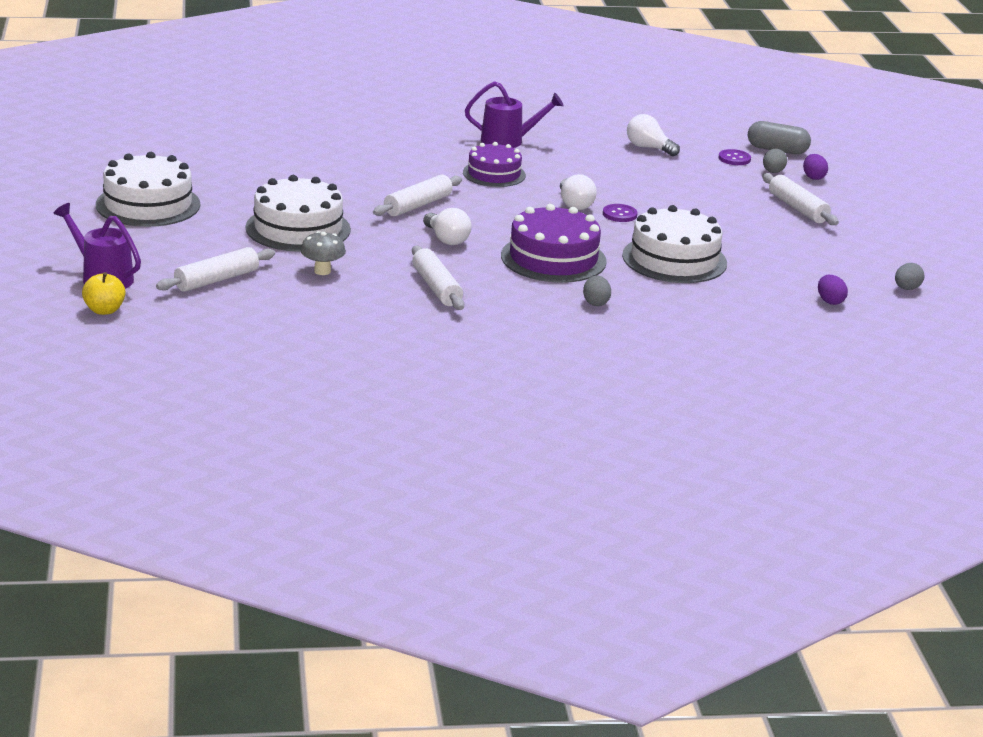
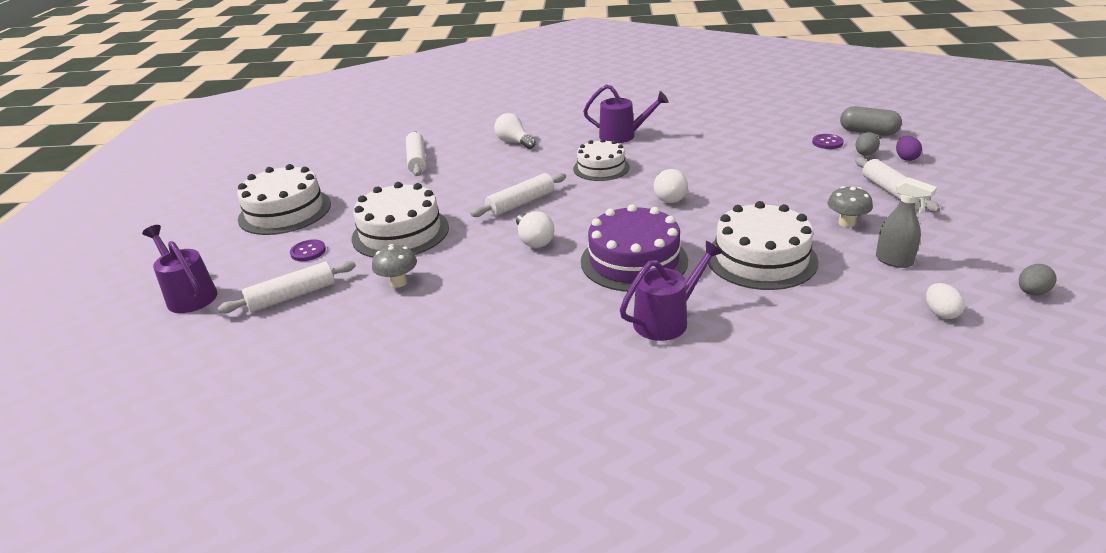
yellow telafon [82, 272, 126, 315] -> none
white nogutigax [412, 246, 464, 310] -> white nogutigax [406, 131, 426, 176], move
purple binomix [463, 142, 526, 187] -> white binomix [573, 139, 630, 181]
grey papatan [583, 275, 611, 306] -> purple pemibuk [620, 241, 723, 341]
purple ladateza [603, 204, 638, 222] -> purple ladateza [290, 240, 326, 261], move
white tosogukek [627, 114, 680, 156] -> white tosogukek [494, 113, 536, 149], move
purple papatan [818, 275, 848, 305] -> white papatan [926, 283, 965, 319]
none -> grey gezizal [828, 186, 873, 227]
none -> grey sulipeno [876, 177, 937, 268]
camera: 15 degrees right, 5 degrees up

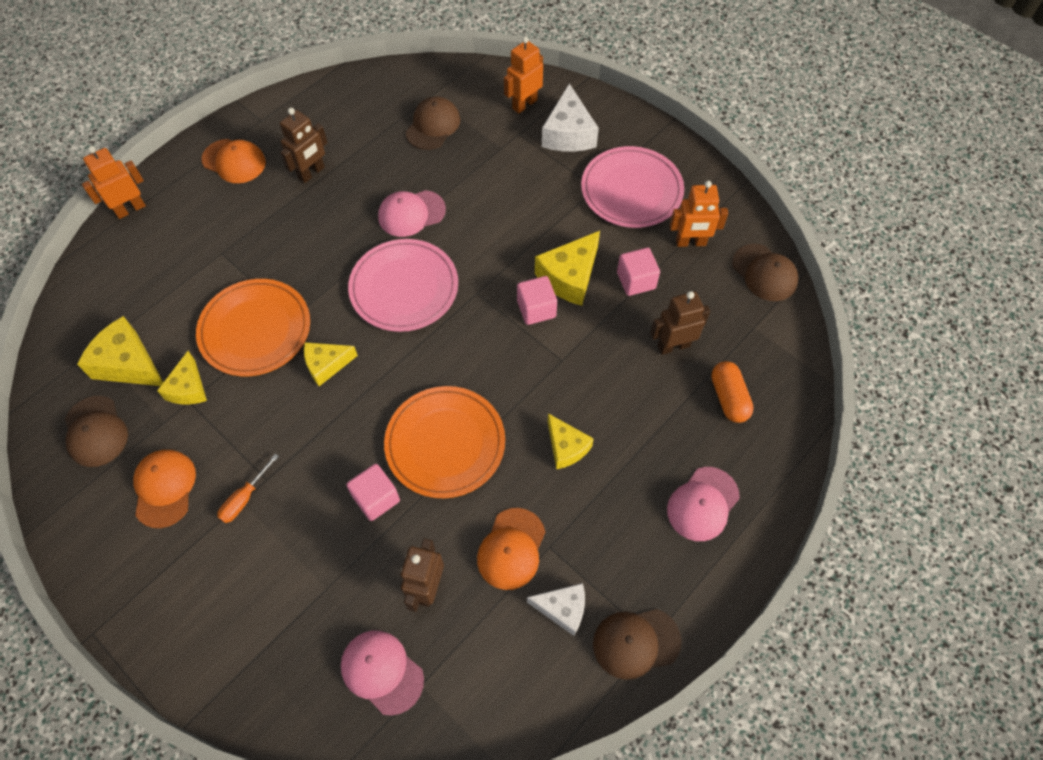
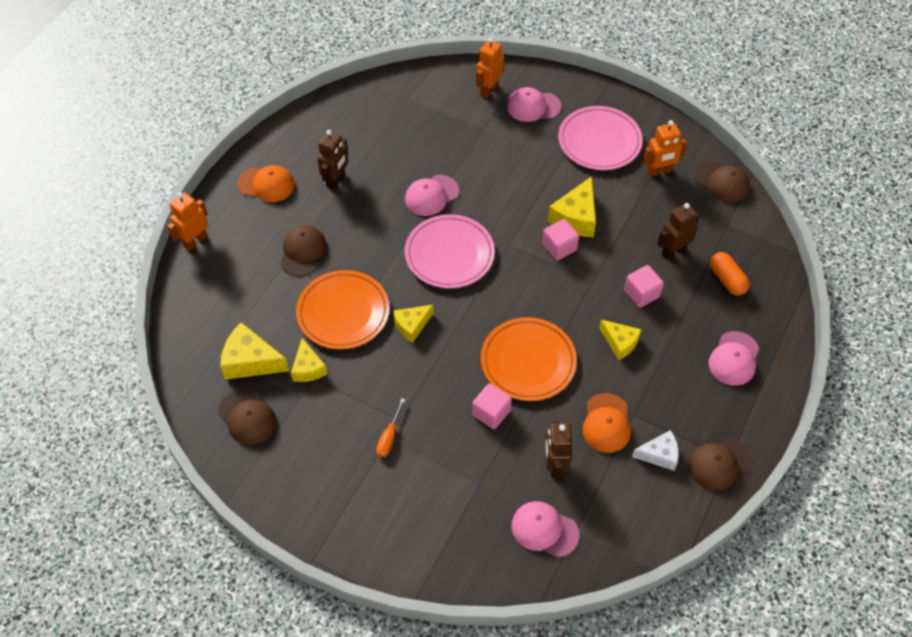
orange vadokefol [133, 450, 196, 528] -> none
brown vadokefol [405, 96, 460, 150] -> brown vadokefol [280, 225, 327, 277], move
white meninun [542, 83, 599, 152] -> pink vadokefol [507, 87, 561, 122]
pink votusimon [617, 248, 660, 296] -> pink votusimon [624, 265, 664, 308], move
camera: 15 degrees left, 5 degrees down

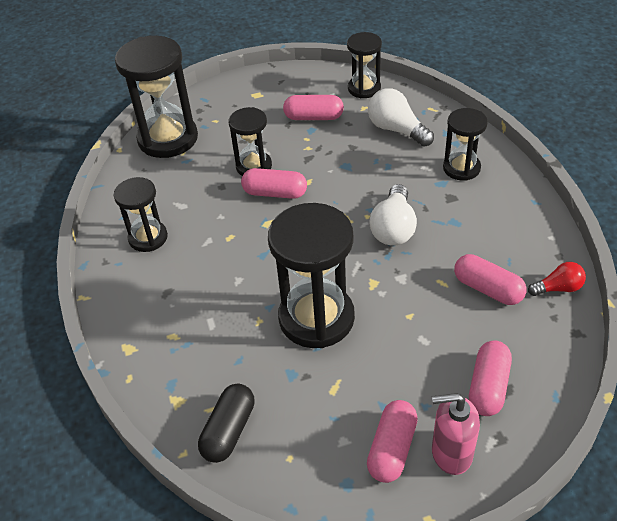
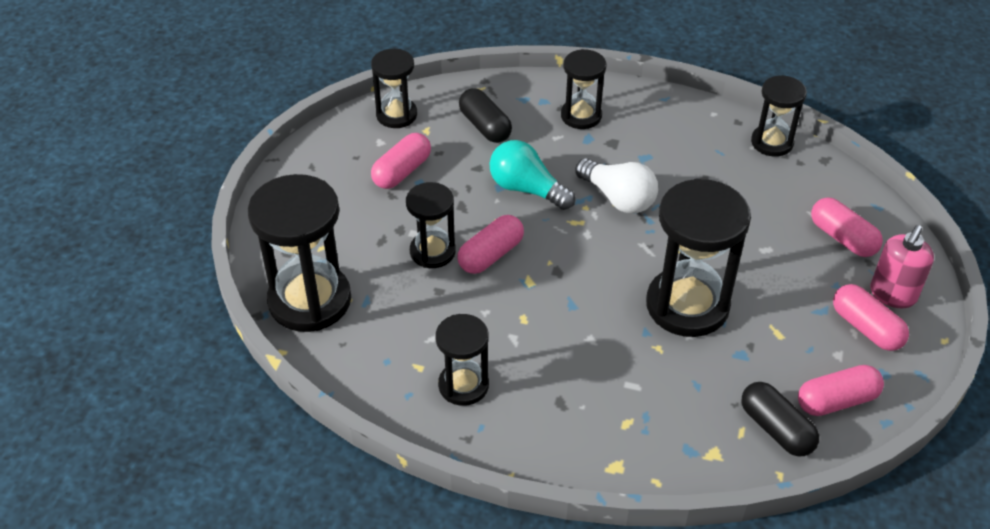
white tosogukek [368, 88, 434, 147] -> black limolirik [459, 88, 512, 143]
pink limolirik [454, 254, 527, 305] -> pink limolirik [798, 365, 884, 416], move
red tosogukek [528, 262, 586, 296] -> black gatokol [751, 75, 807, 157]
none -> turquoise tosogukek [490, 140, 575, 210]
camera: 60 degrees left, 0 degrees up

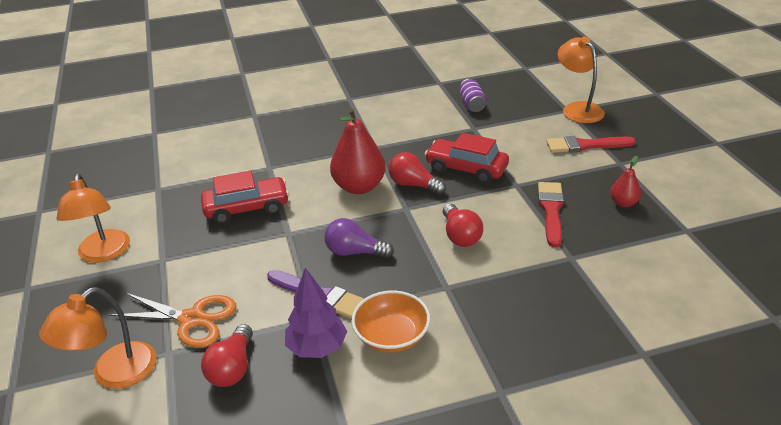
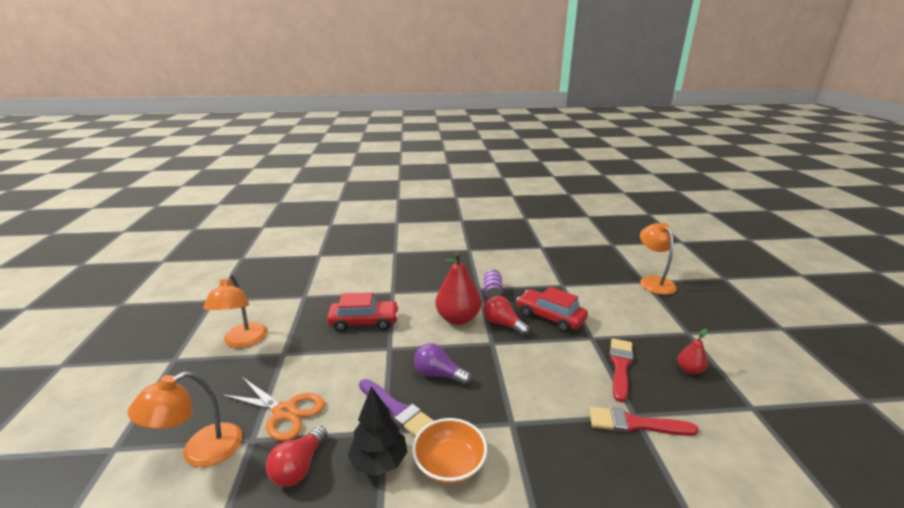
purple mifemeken [285, 268, 347, 358] -> black mifemeken [348, 386, 407, 476]
red tosogukek [443, 204, 483, 247] -> none
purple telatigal [459, 79, 487, 112] -> purple telatigal [484, 269, 503, 298], move
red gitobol [546, 136, 636, 153] -> red gitobol [589, 407, 699, 436], move
camera: 10 degrees right, 10 degrees down

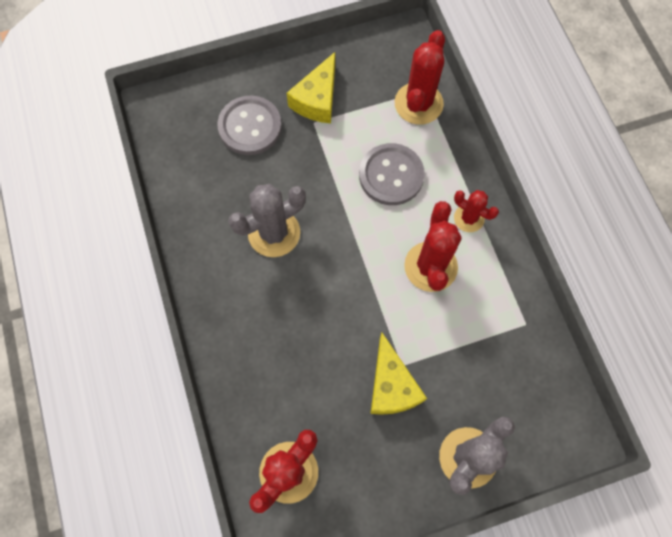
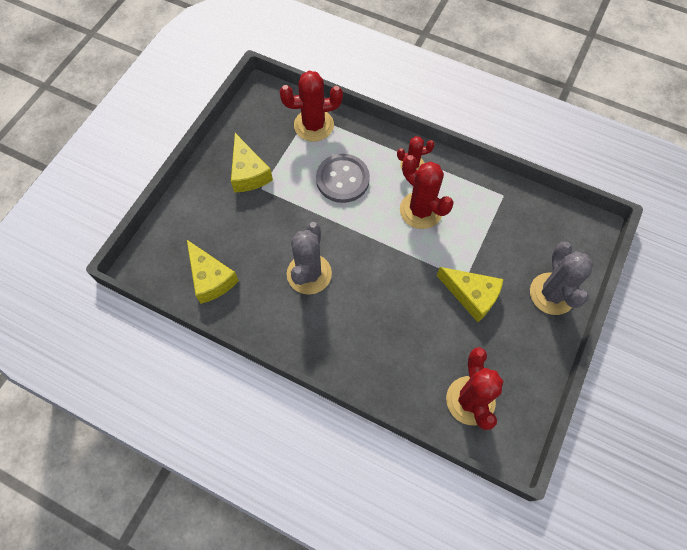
grey ladateza [218, 95, 282, 155] -> none
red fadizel [395, 30, 445, 125] -> red fadizel [279, 71, 343, 142], 75 degrees counterclockwise
none -> yellow meninun [187, 240, 239, 304]
camera: 45 degrees left, 5 degrees down

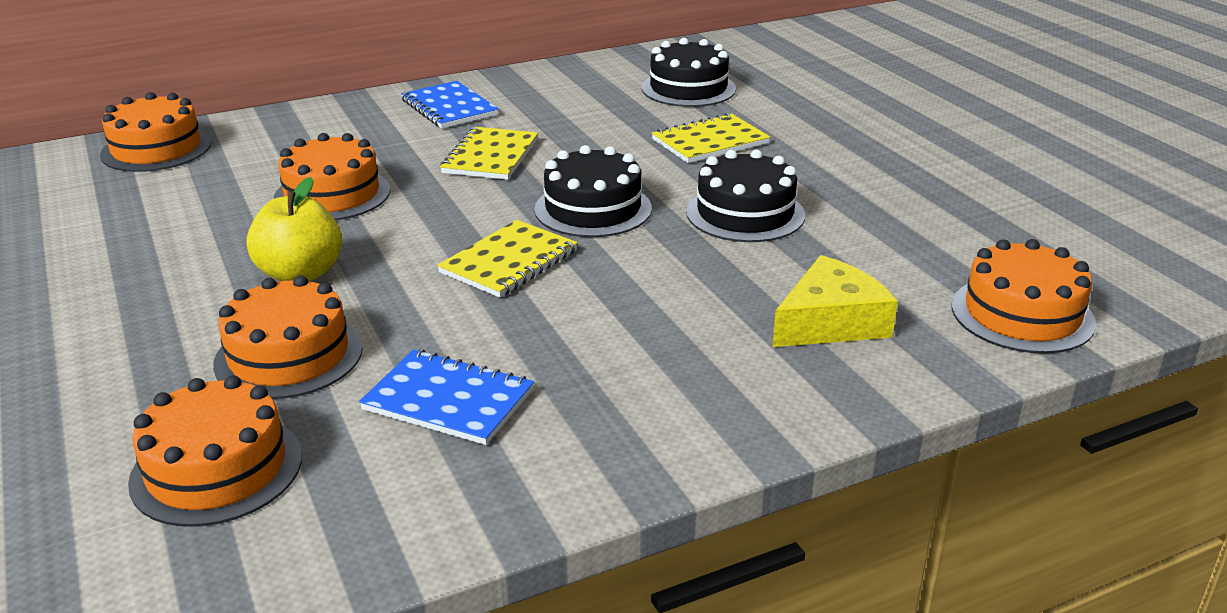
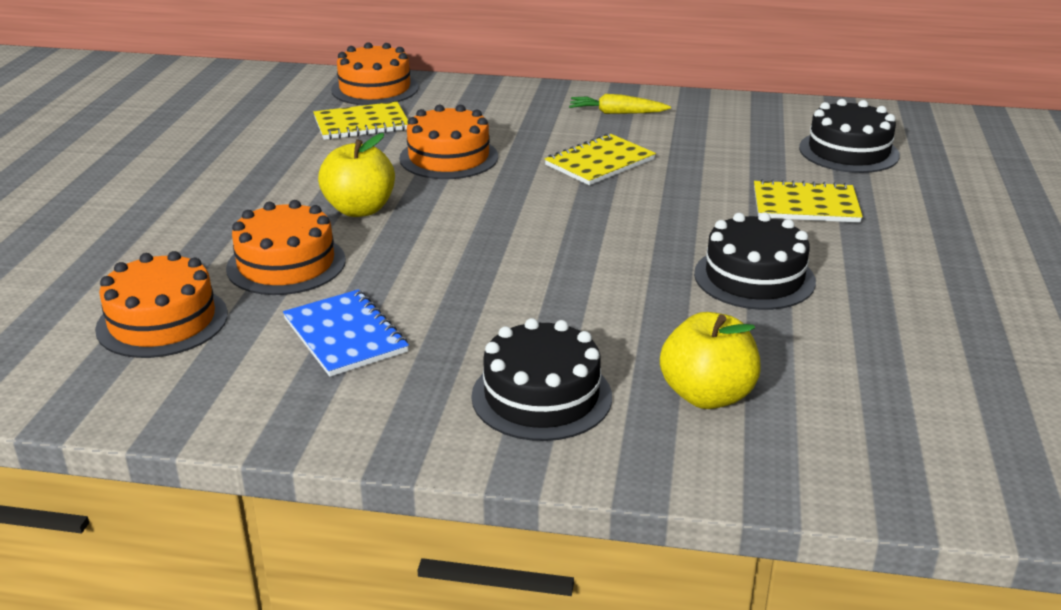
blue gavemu [401, 81, 499, 129] -> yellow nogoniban [569, 94, 671, 114]
yellow gavemu [437, 220, 578, 298] -> yellow gavemu [313, 102, 408, 140], move
black binomix [534, 145, 652, 237] -> black binomix [471, 318, 612, 441], move
yellow meninun [772, 255, 898, 347] -> yellow telafon [660, 312, 761, 409]
orange binomix [952, 239, 1096, 354] -> none
camera: 35 degrees right, 0 degrees up

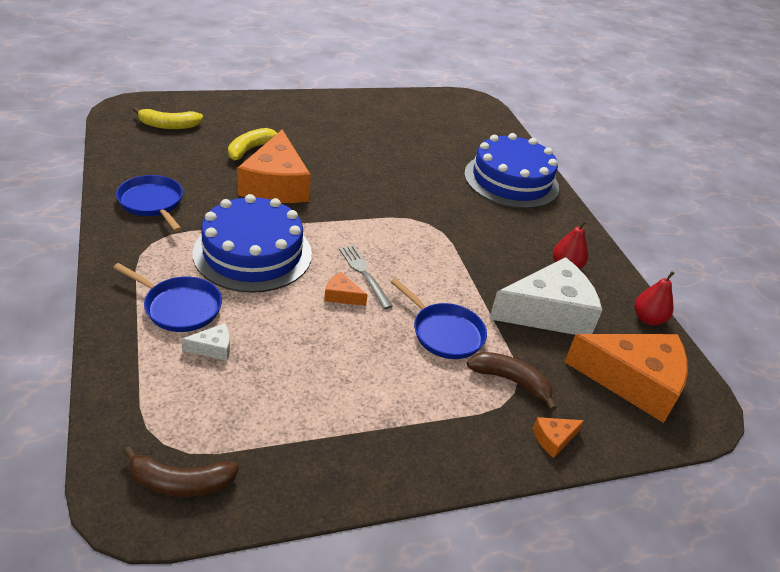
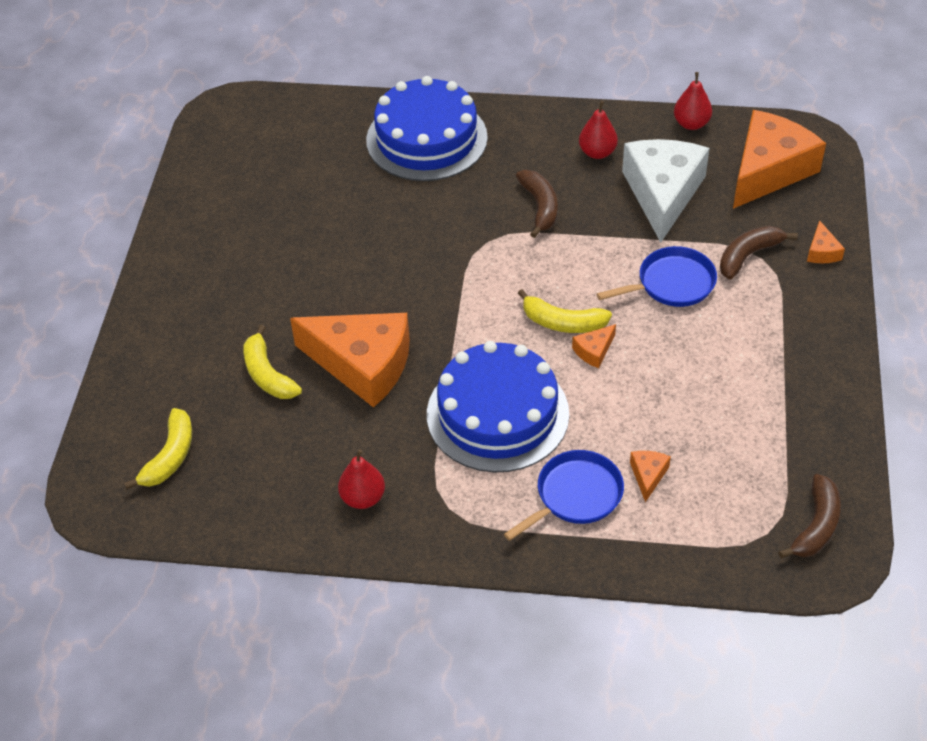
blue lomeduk [116, 175, 183, 232] -> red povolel [338, 449, 385, 509]
white meninun [181, 323, 230, 361] -> orange meninun [630, 451, 671, 502]
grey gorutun [339, 245, 393, 309] -> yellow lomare [518, 289, 612, 333]
none -> brown lomare [516, 170, 558, 238]
camera: 60 degrees left, 10 degrees up

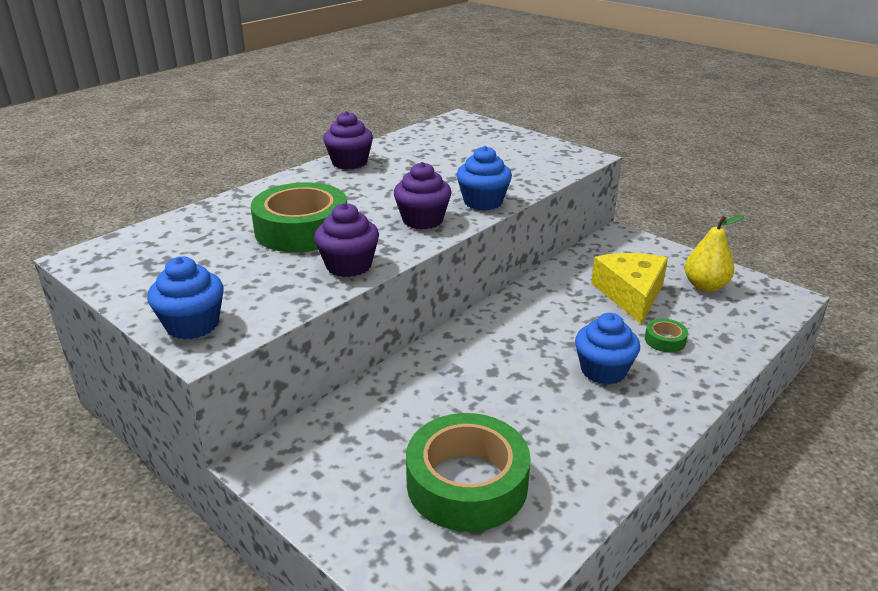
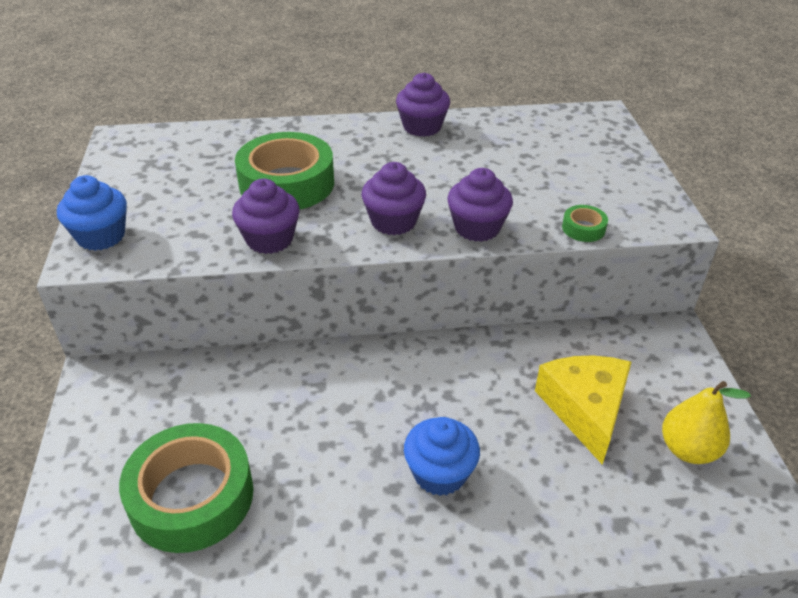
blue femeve [457, 146, 512, 211] -> purple femeve [447, 168, 513, 242]
yellow meninun [591, 253, 668, 325] -> yellow meninun [535, 355, 631, 465], 45 degrees counterclockwise
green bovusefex [645, 318, 688, 353] -> green bovusefex [562, 205, 608, 242], move
camera: 40 degrees right, 10 degrees up

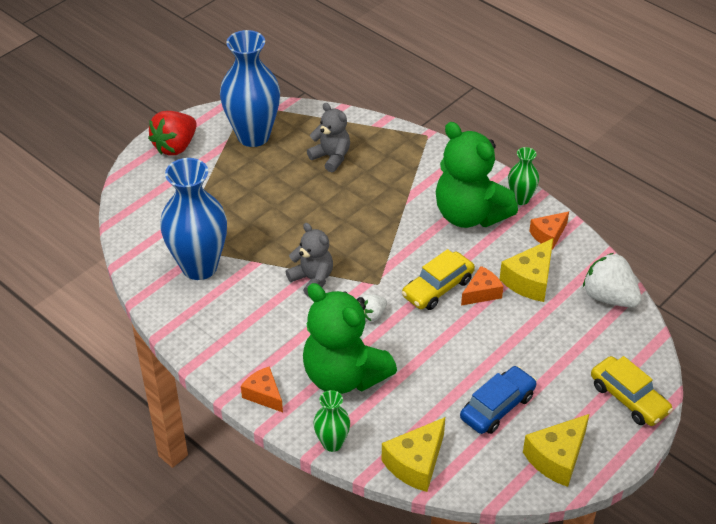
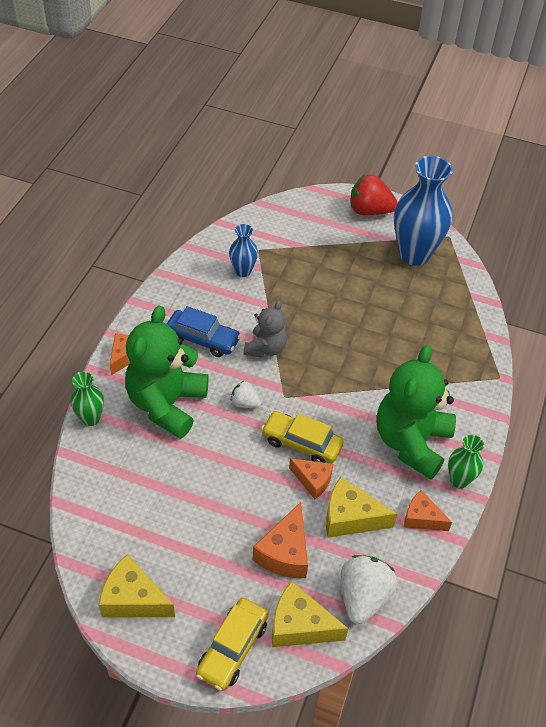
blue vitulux [160, 158, 227, 280] -> blue vitulux [229, 224, 258, 277], x0.50
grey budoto [307, 103, 350, 172] -> none
yellow meninun [382, 417, 445, 492] -> yellow meninun [272, 581, 348, 647], move
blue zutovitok [460, 366, 537, 434] -> blue zutovitok [167, 306, 241, 357], move
none -> orange meninun [253, 502, 308, 578]
camera: 65 degrees right, 5 degrees up

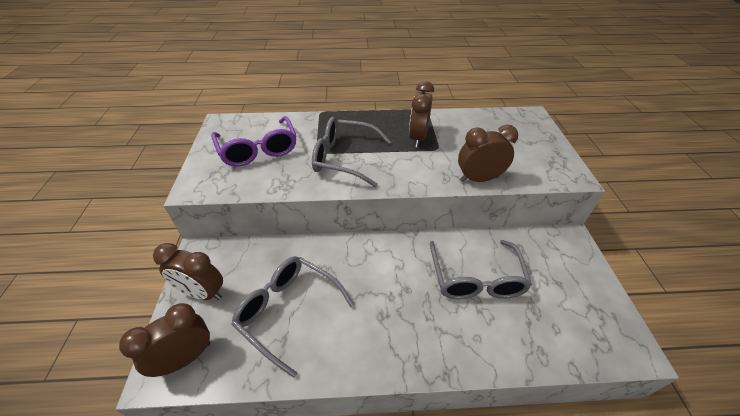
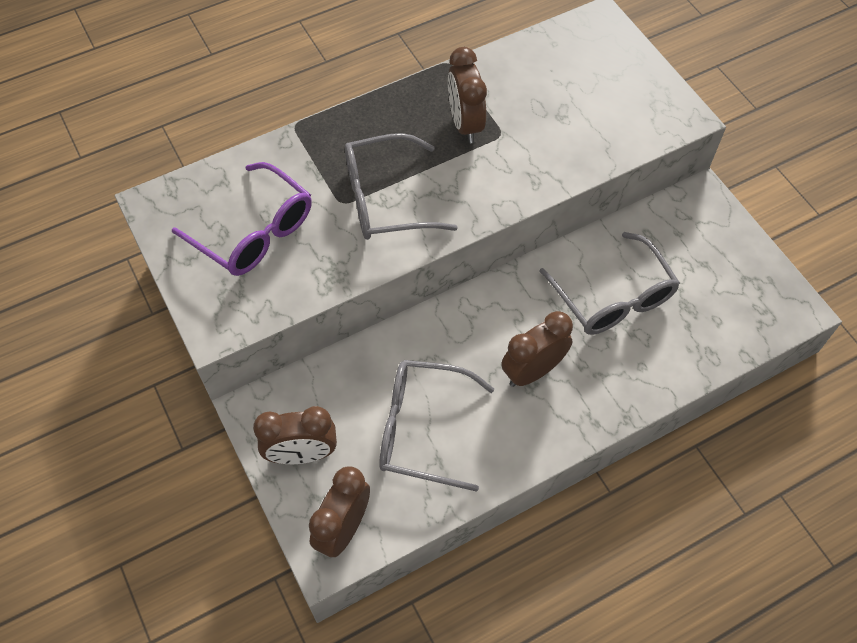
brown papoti [458, 125, 518, 182] -> brown papoti [501, 311, 573, 387], move
camera: 25 degrees left, 15 degrees up

